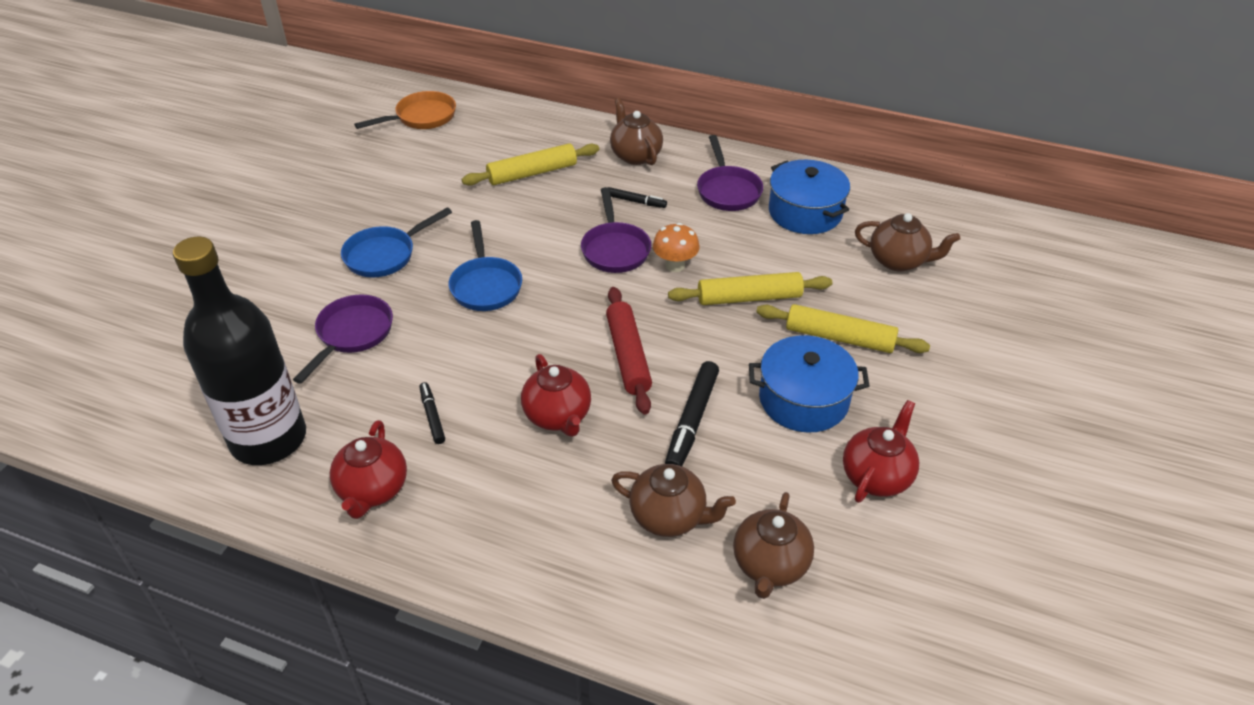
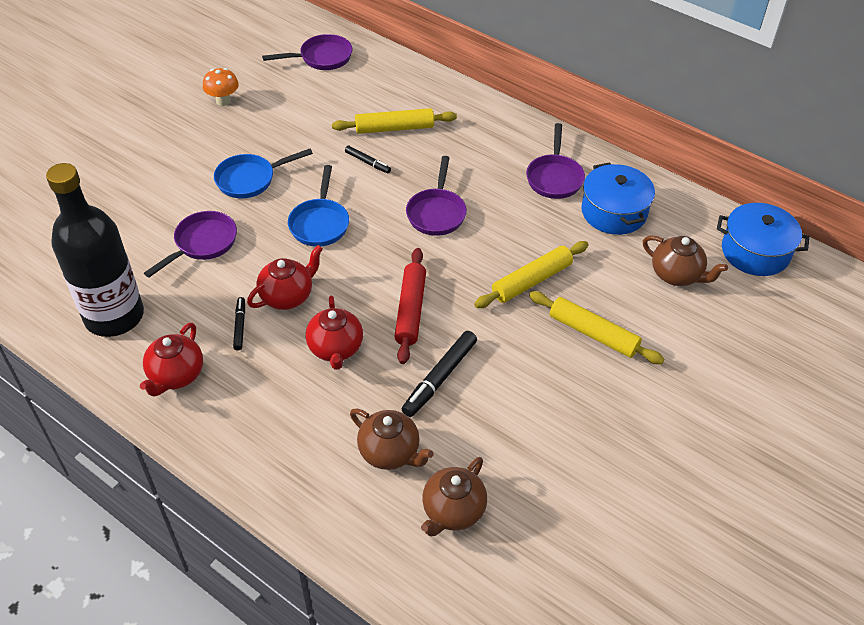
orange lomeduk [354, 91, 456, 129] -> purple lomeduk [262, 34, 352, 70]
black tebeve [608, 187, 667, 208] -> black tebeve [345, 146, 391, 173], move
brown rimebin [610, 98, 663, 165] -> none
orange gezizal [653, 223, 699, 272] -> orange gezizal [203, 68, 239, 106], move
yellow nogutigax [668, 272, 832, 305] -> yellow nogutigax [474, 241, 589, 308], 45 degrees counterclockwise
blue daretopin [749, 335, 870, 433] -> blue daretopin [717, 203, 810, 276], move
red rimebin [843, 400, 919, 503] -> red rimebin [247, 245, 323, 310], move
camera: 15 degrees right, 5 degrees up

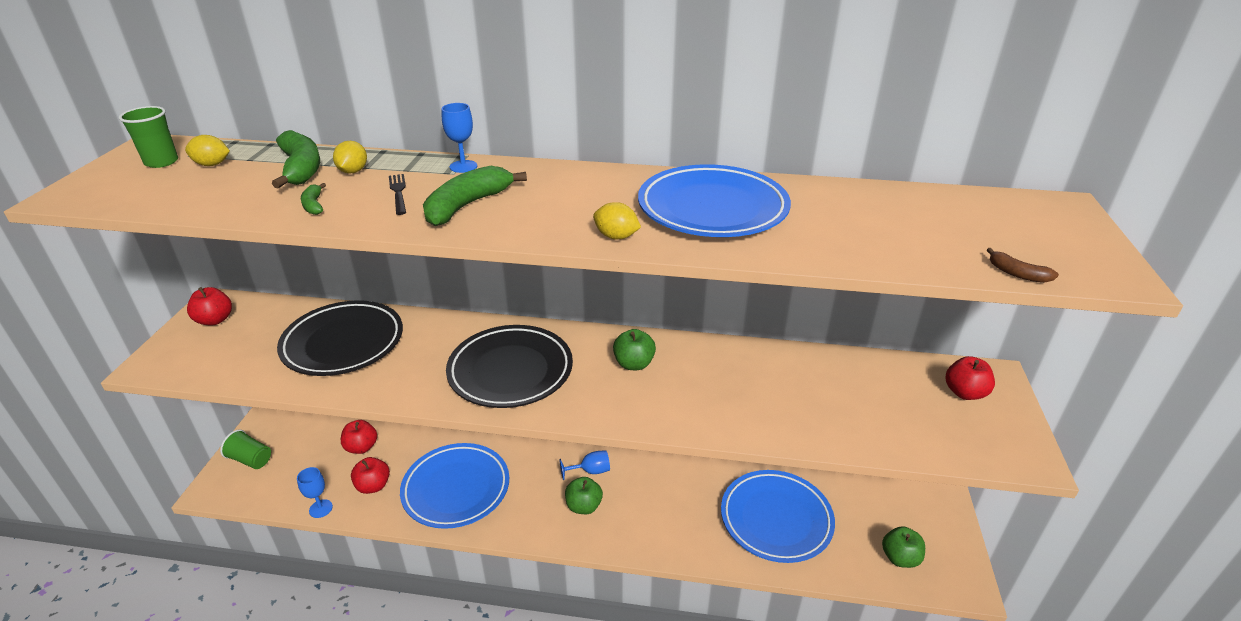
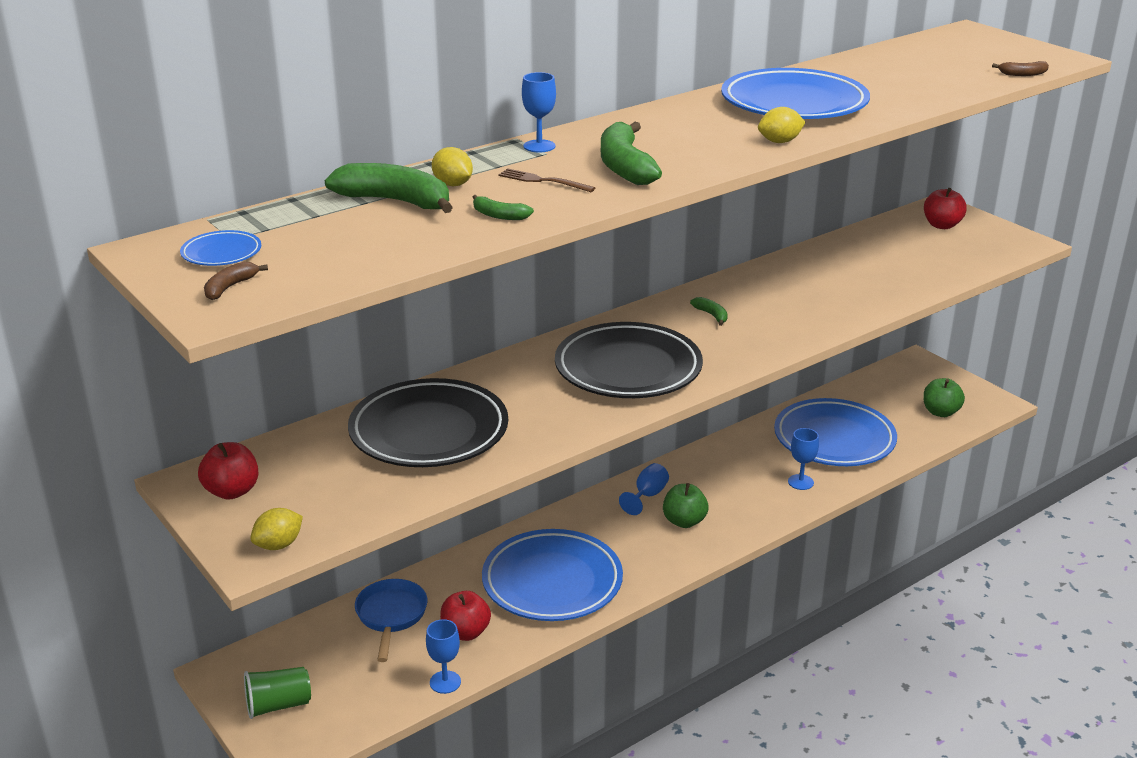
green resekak [119, 106, 178, 168] -> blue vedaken [180, 230, 261, 266]
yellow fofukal [185, 135, 230, 166] -> yellow fofukal [250, 508, 303, 550], move
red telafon [341, 420, 377, 454] -> blue lomeduk [355, 579, 428, 662]
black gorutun [389, 174, 406, 215] -> brown gorutun [499, 168, 595, 192]
green telafon [613, 329, 656, 370] -> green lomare [690, 297, 728, 326]
none -> brown lomare [204, 262, 268, 300]
none -> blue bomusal [788, 428, 819, 490]
camera: 45 degrees left, 5 degrees down

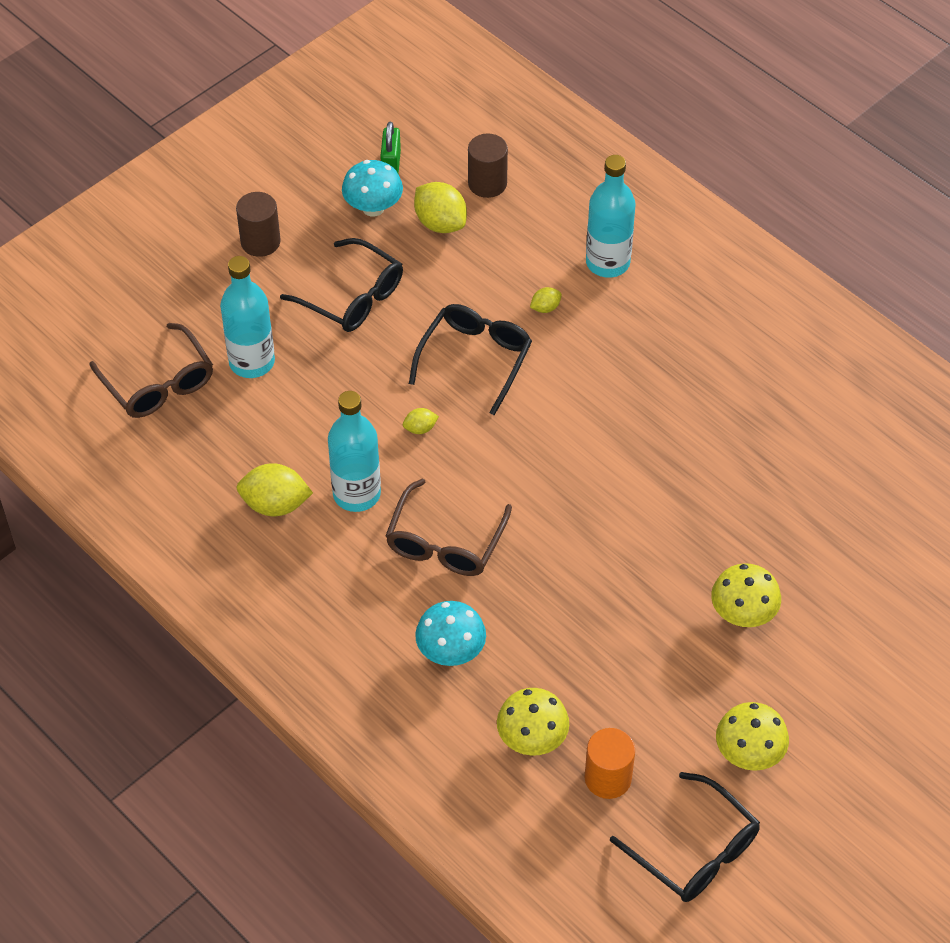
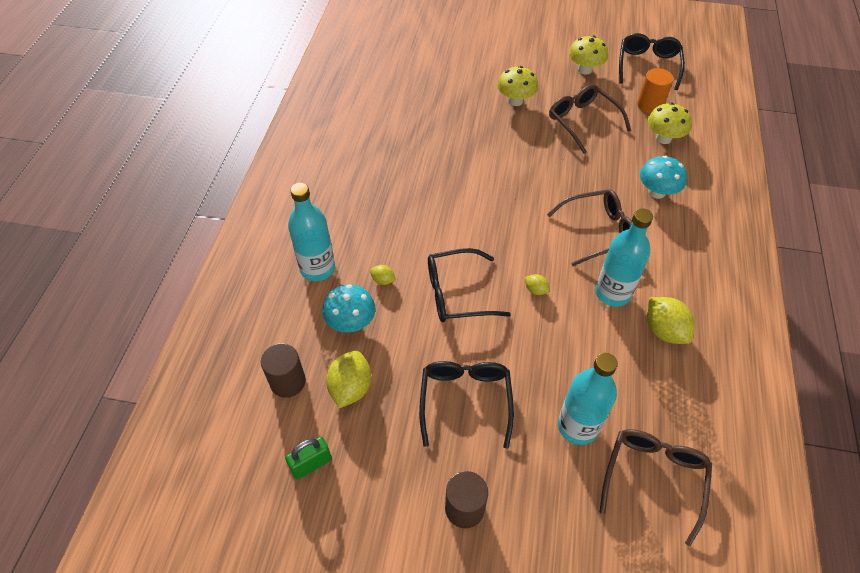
turquoise gezizal [342, 160, 403, 217] -> turquoise gezizal [323, 284, 376, 332], move
none -> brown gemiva [549, 84, 631, 154]
camera: 125 degrees left, 0 degrees up

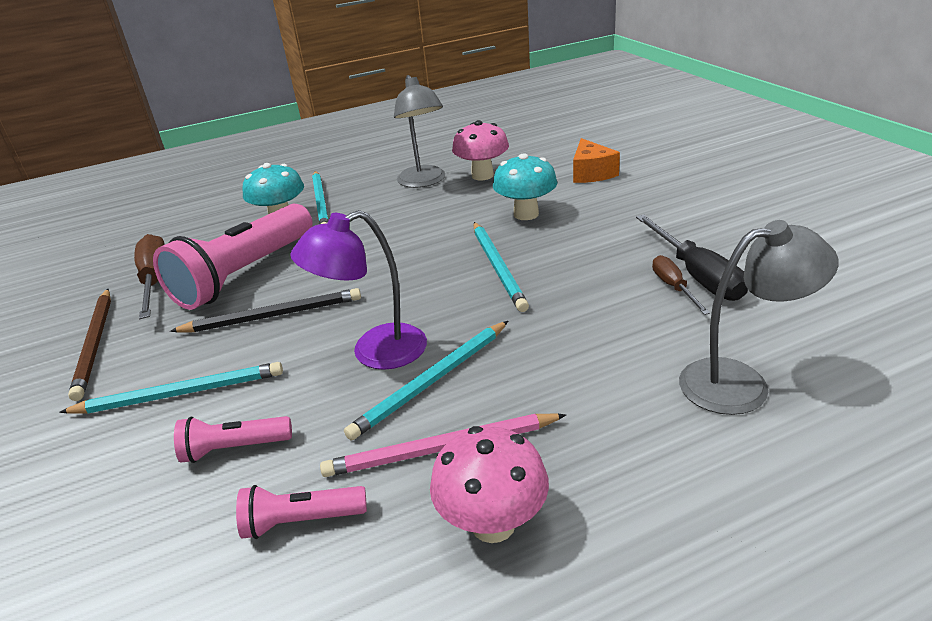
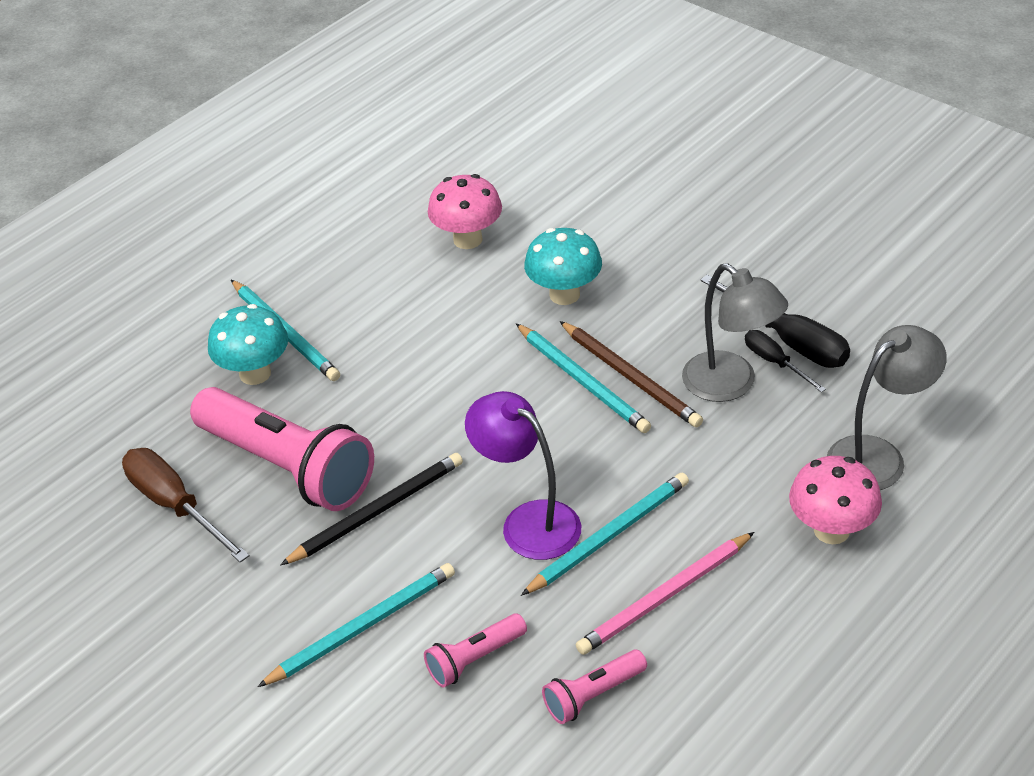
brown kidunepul [68, 289, 111, 401] -> brown kidunepul [560, 321, 703, 427], move
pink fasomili [153, 204, 313, 310] -> pink fasomili [190, 387, 374, 511], 60 degrees counterclockwise
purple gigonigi [290, 210, 427, 370] -> purple gigonigi [465, 391, 581, 560], 90 degrees clockwise
turquoise kidunepul [344, 321, 508, 441] -> turquoise kidunepul [521, 472, 689, 596], 150 degrees counterclockwise
grey gigonigi [394, 75, 445, 188] -> grey gigonigi [682, 263, 788, 402], move
pink gezizal [430, 426, 549, 543] -> pink gezizal [789, 456, 882, 544], move
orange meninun [573, 138, 620, 183] -> none
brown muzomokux [652, 255, 710, 315] -> black muzomokux [745, 330, 826, 393]
camera: 25 degrees left, 10 degrees up

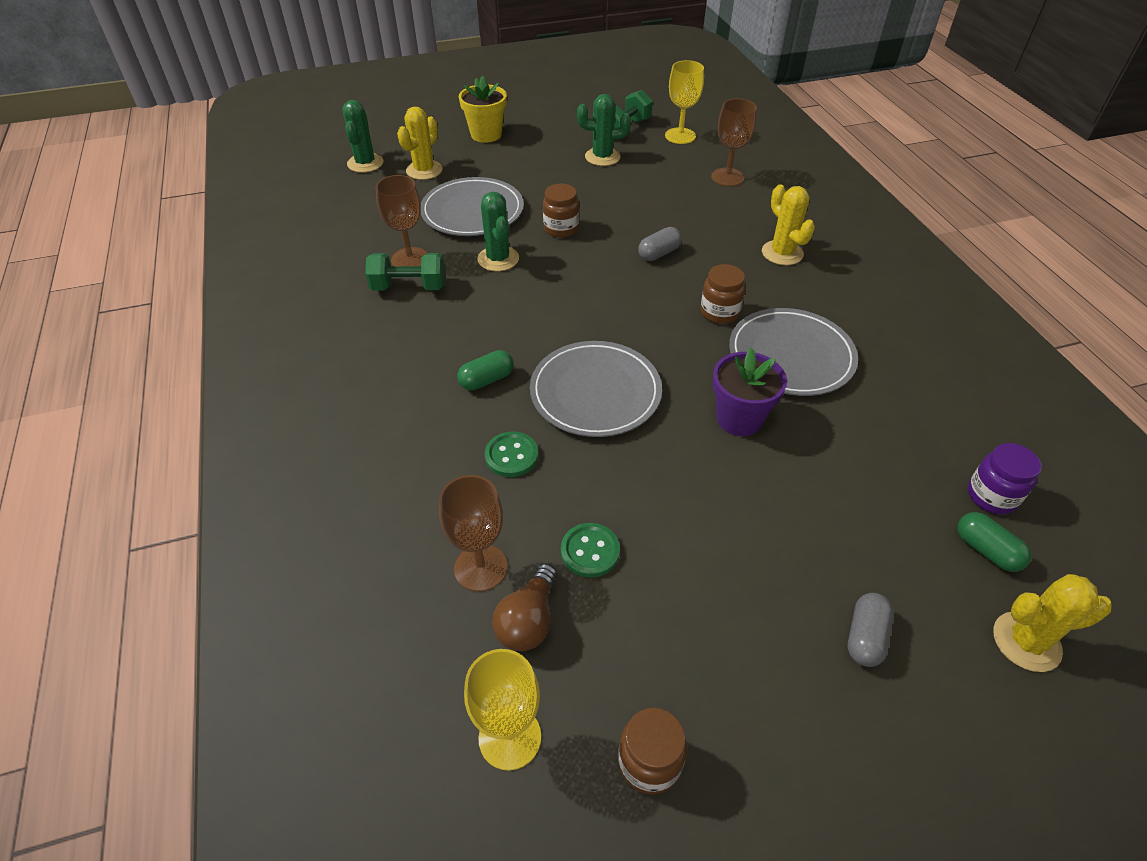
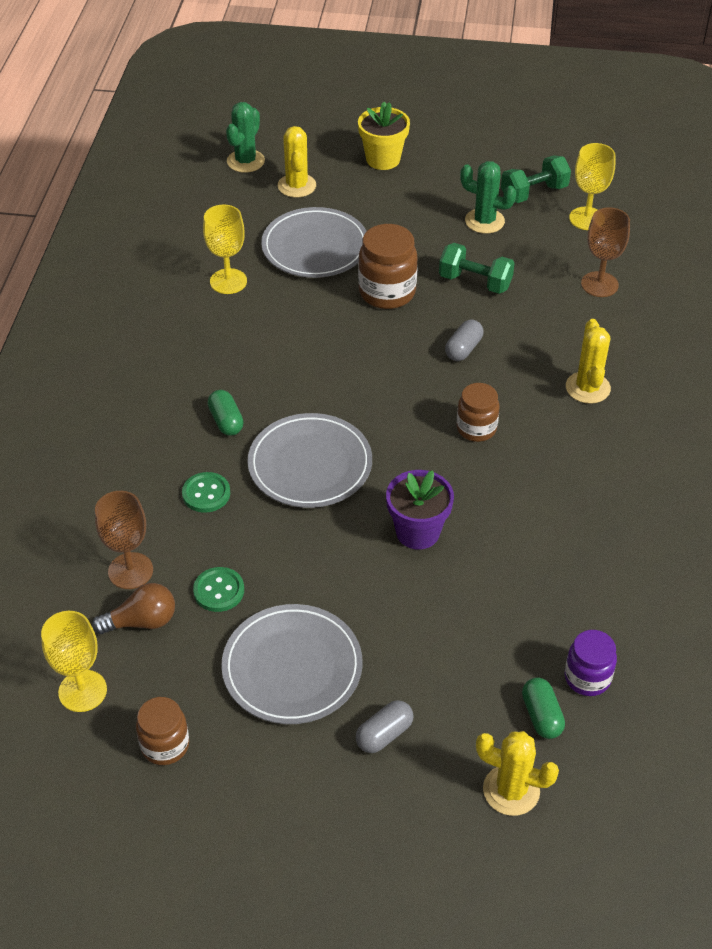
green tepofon [365, 253, 445, 291] -> green tepofon [439, 243, 515, 294], move
brown bomusal [376, 175, 427, 266] -> yellow bomusal [203, 205, 247, 294]
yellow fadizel [397, 107, 443, 180] -> yellow fadizel [278, 126, 316, 198], 60 degrees counterclockwise
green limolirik [457, 350, 514, 390] -> green limolirik [208, 390, 244, 436], 75 degrees clockwise
green fadizel [477, 192, 519, 271] -> none
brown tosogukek [492, 563, 557, 651] -> brown tosogukek [92, 583, 175, 634], 150 degrees counterclockwise
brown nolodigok [543, 184, 579, 238] -> brown nolodigok [358, 224, 418, 309], x1.54
grey limolirik [638, 227, 682, 261] -> grey limolirik [445, 320, 483, 361], 45 degrees counterclockwise
grey vedaken [729, 308, 858, 396] -> grey vedaken [221, 604, 363, 724], move
camera: 25 degrees right, 0 degrees up

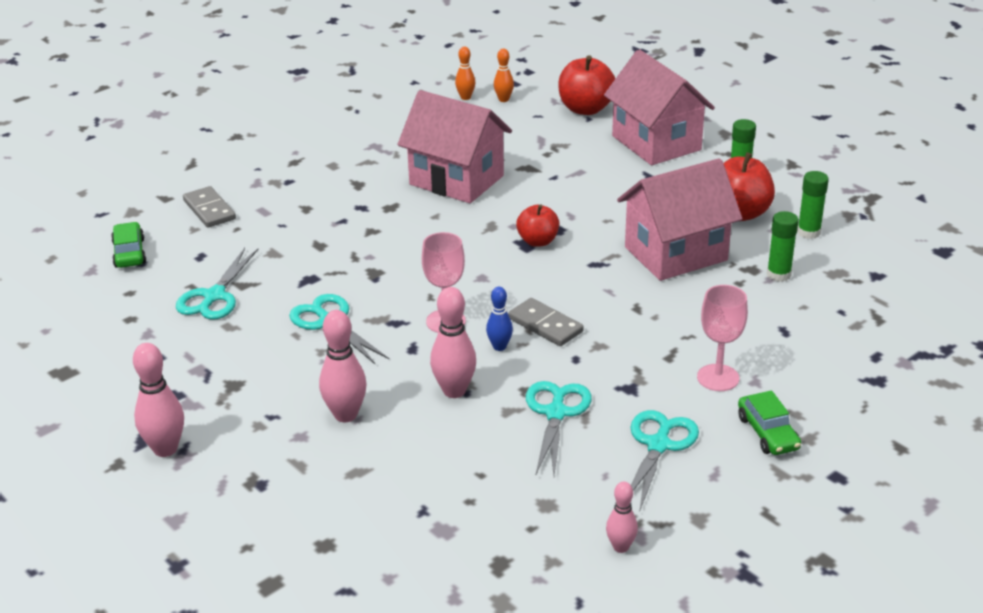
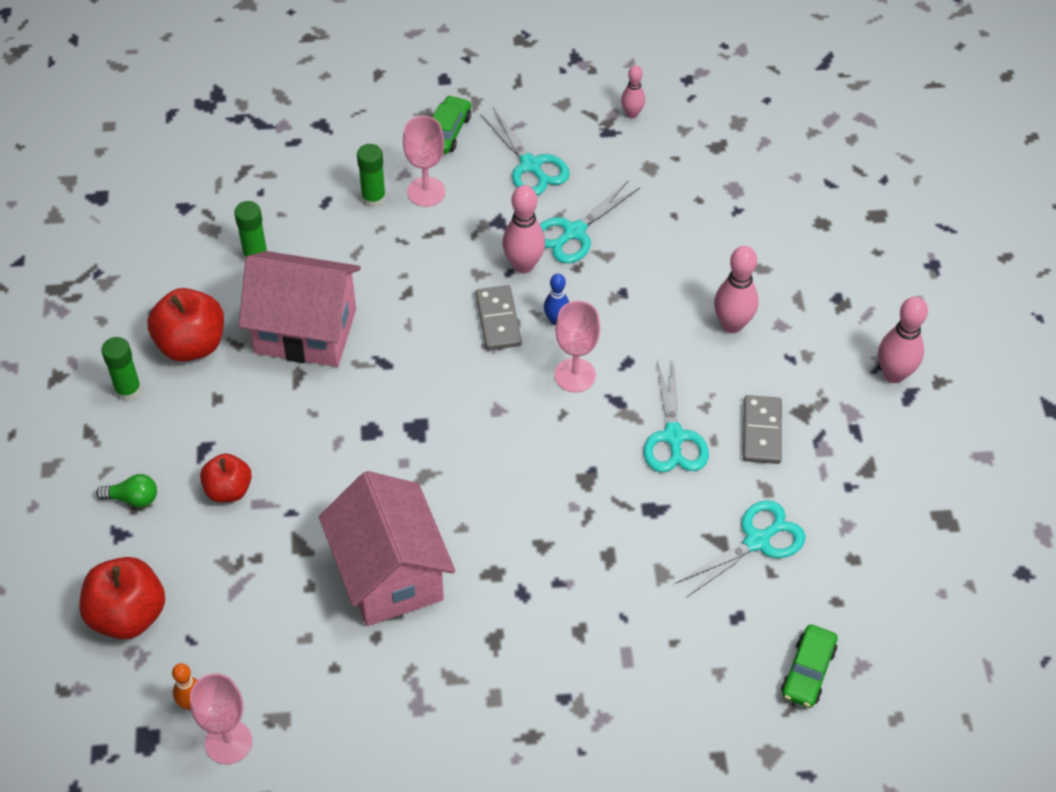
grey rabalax [183, 186, 236, 228] -> grey rabalax [743, 395, 782, 464], move
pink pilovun [430, 287, 476, 398] -> pink pilovun [502, 185, 545, 273], move
orange pilovun [455, 47, 475, 100] -> pink bomusal [190, 673, 252, 764]
red telafon [516, 204, 560, 247] -> red telafon [200, 453, 252, 502], move
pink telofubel [604, 49, 715, 165] -> green tosogukek [96, 474, 157, 508]
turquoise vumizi [630, 410, 699, 512] -> turquoise vumizi [480, 107, 570, 195], 90 degrees counterclockwise
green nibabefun [797, 171, 829, 239] -> green nibabefun [357, 144, 386, 208], move
camera: 145 degrees left, 20 degrees up

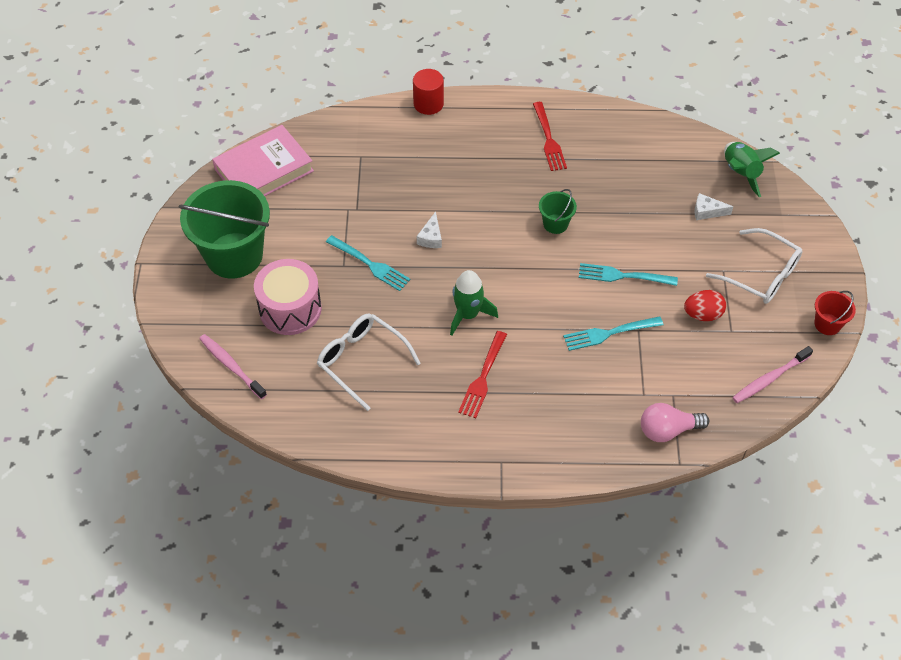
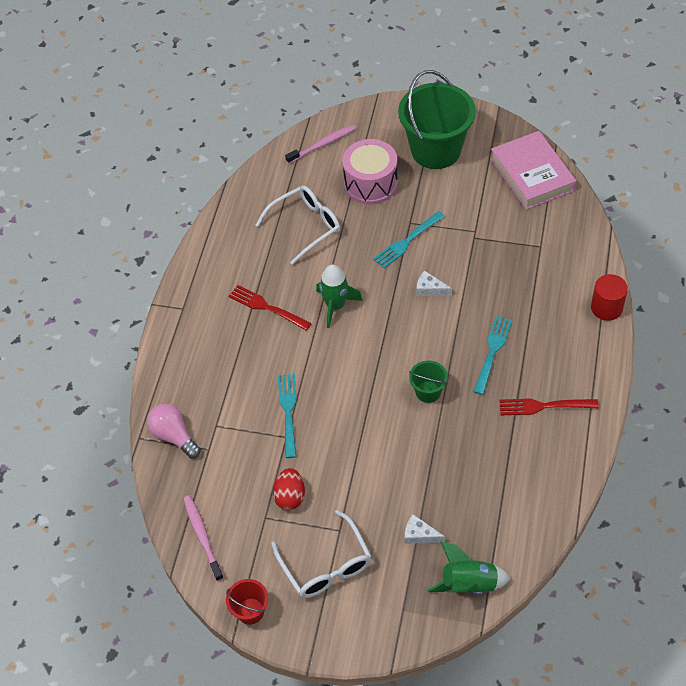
turquoise gorutun [579, 263, 678, 286] -> turquoise gorutun [473, 316, 512, 395], move
pink tosogukek [641, 403, 709, 442] -> pink tosogukek [147, 404, 201, 459], 45 degrees counterclockwise
white meninun [695, 193, 733, 220] -> white meninun [405, 514, 445, 544], 90 degrees counterclockwise
white gemiva [706, 228, 803, 304] -> white gemiva [272, 510, 372, 598], 75 degrees counterclockwise
camera: 105 degrees right, 0 degrees up

